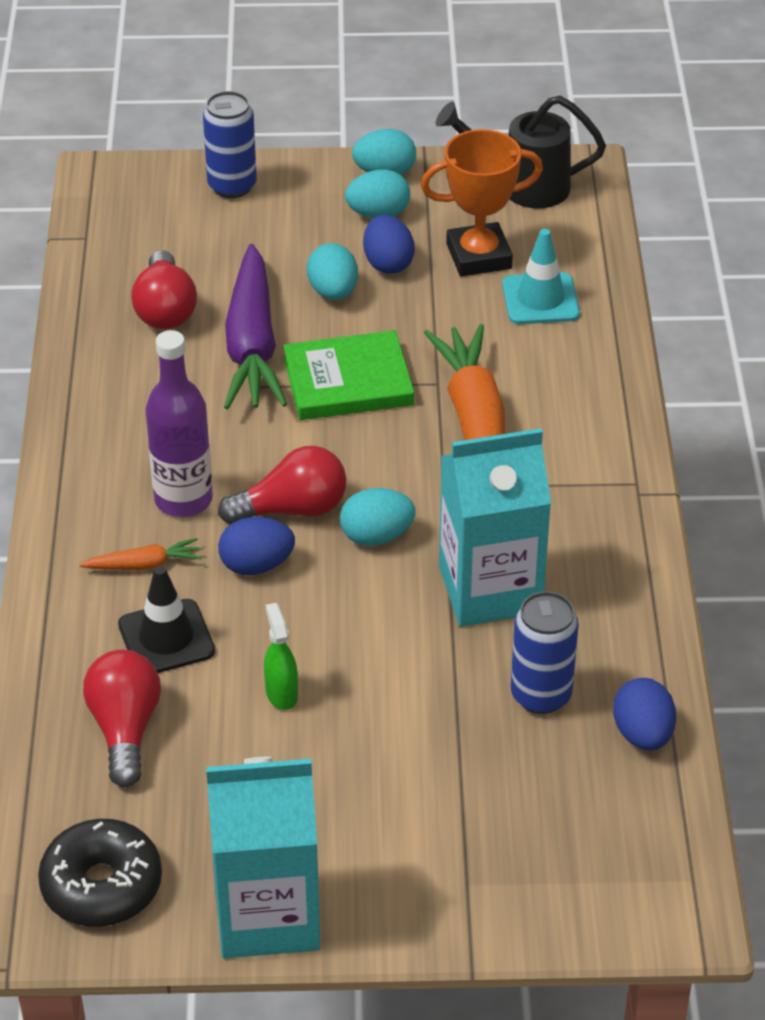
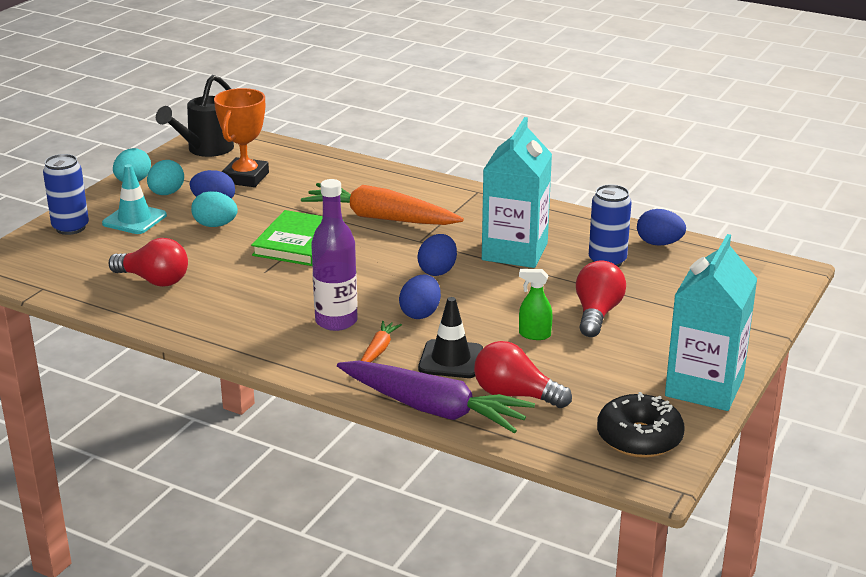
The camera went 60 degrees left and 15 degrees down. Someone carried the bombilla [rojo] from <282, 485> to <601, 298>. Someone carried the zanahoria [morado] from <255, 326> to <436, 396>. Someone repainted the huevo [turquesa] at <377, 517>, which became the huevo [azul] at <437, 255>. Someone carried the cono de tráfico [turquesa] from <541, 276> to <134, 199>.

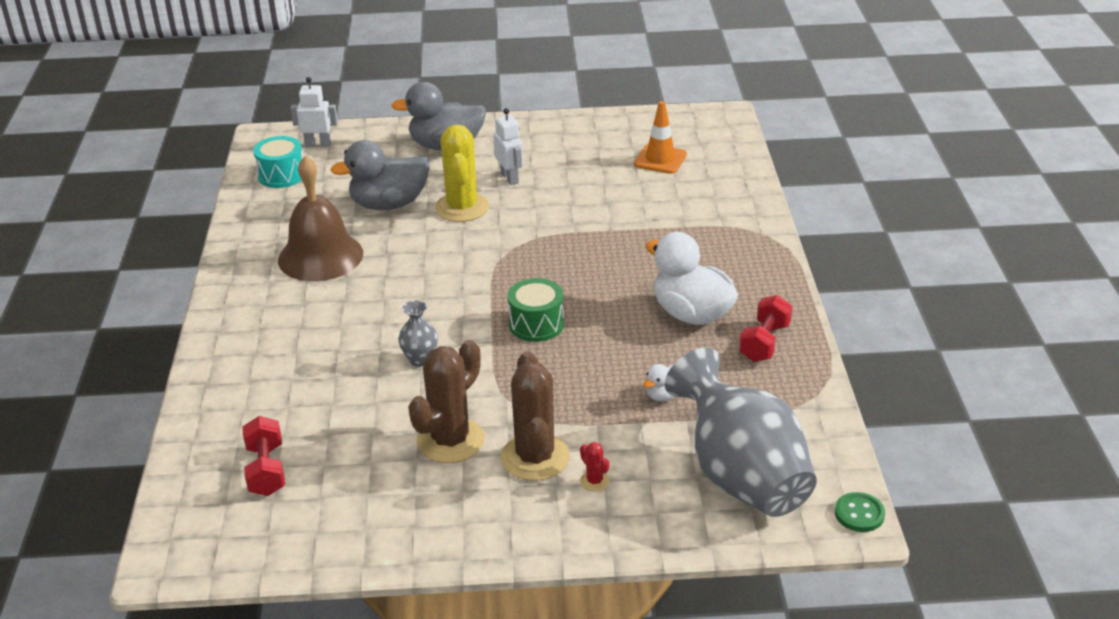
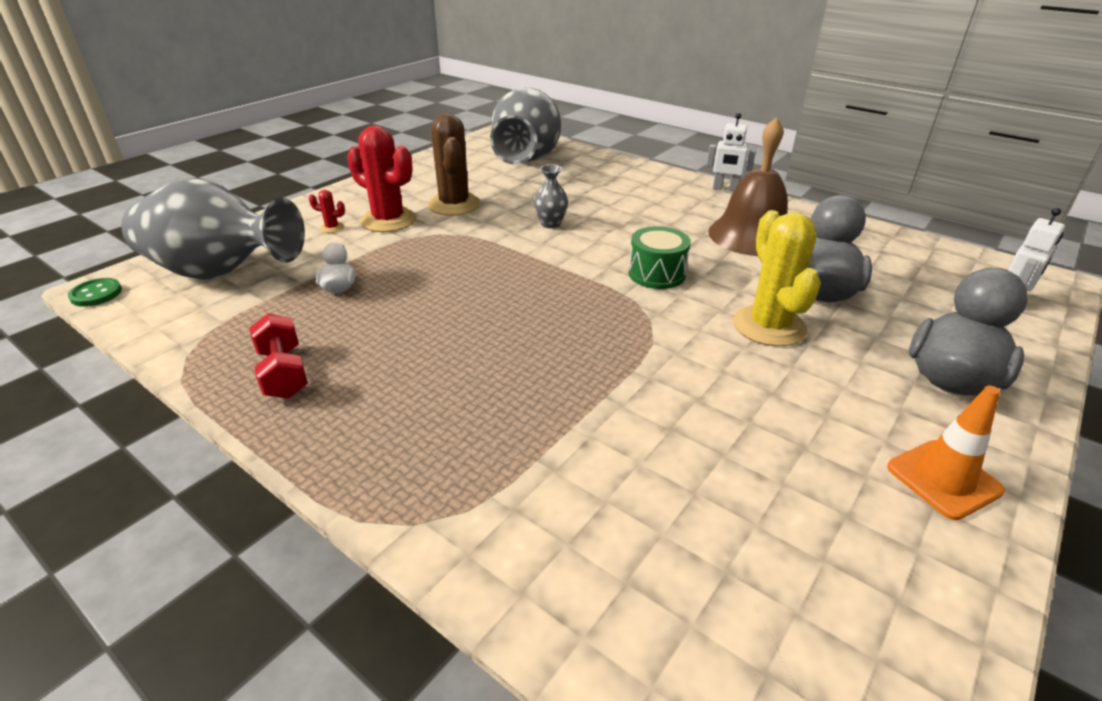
The camera went 130 degrees right and 0 degrees up. Someone swapped the mancuerna [rojo] at <263, 456> for the florero [gris] at <525, 126>. Someone took away the tambor [turquesa] at <278, 162>. Someone rotated the cactus [amarillo] at <462, 173> by 45 degrees clockwise. Someone carried the robot [blanco] from <508, 146> to <731, 152>. Someone repainted the cactus [marrón] at <535, 416>, which became the cactus [rojo] at <381, 178>. Someone carried the tambor [verde] from <536, 310> to <659, 257>. Someone carried the cono de tráfico [naranja] from <660, 137> to <946, 452>. Someone took away the pato [blanco] at <691, 278>.

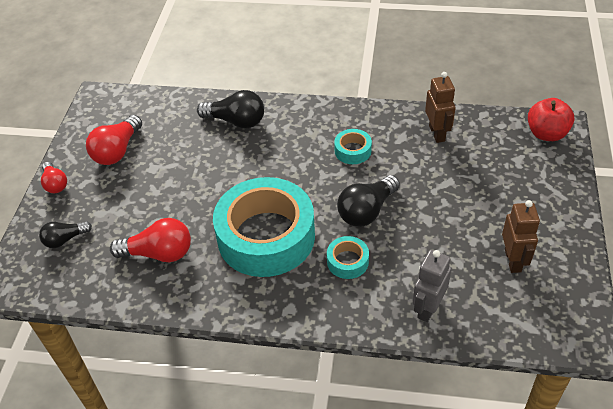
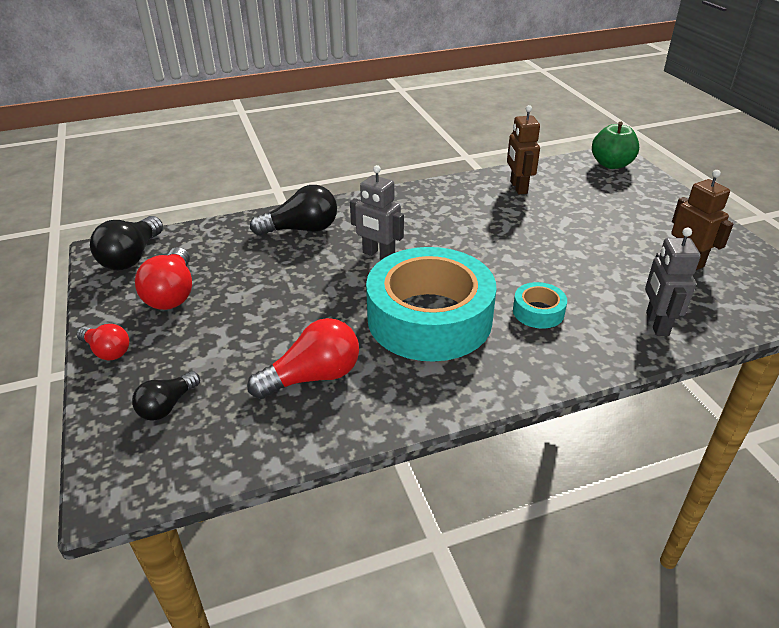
The camera went 30 degrees left and 10 degrees down. Someone took away the cinta adhesiva [turquesa] at <353, 146>. Someone carried the bombilla [negro] from <368, 201> to <126, 243>. Someone rotated the robot [marrón] at <440, 107> by 150 degrees counterclockwise. Someone repainted the manzana [rojo] at <551, 119>, which became the manzana [verde] at <615, 145>. Someone put down the robot [gris] at <377, 212>.

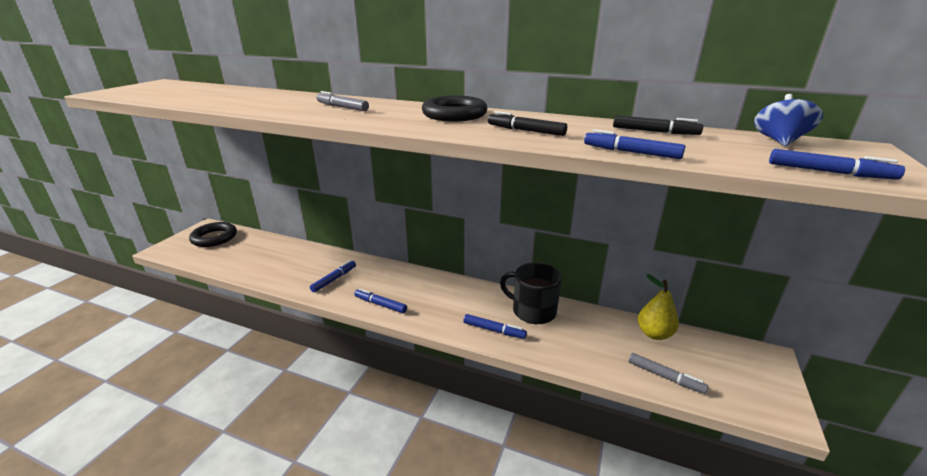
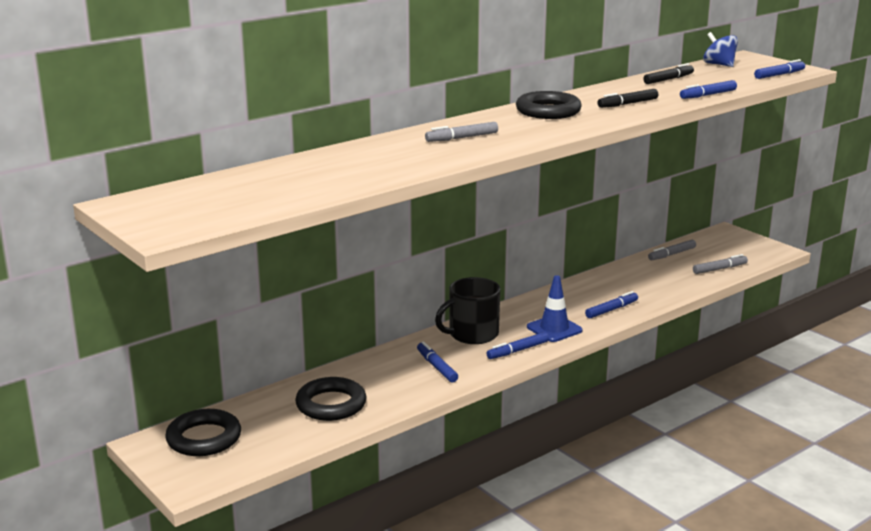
The camera went 60 degrees left and 5 degrees down. Someone carried the taza [negro] from <531, 293> to <467, 310>. Someone swapped the pera [amarillo] at <658, 307> for the rotulador [gris] at <672, 250>. Someone put down the anillo [negro] at <331, 399>. Someone put down the cono de tráfico [azul] at <555, 308>.

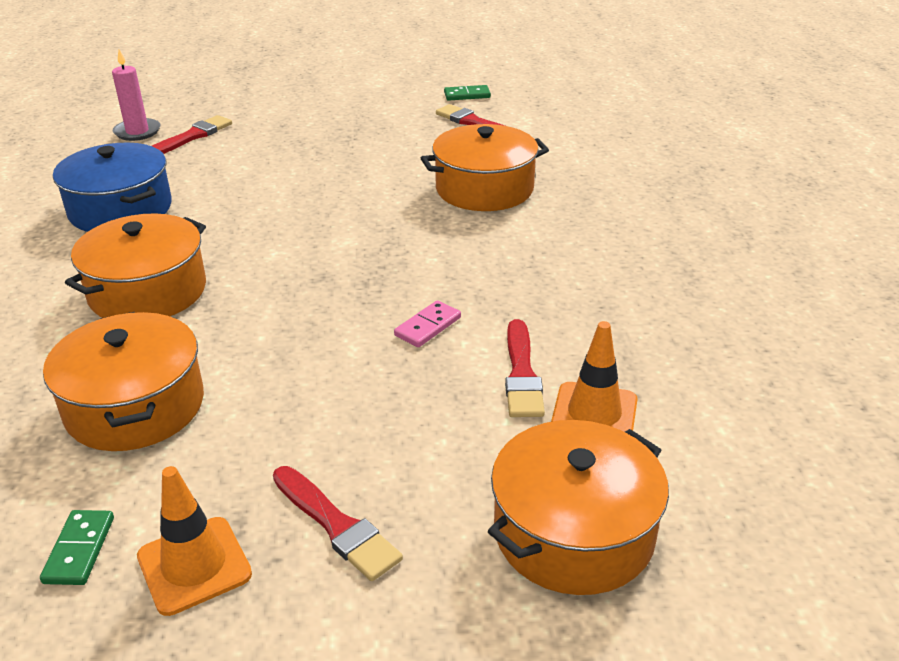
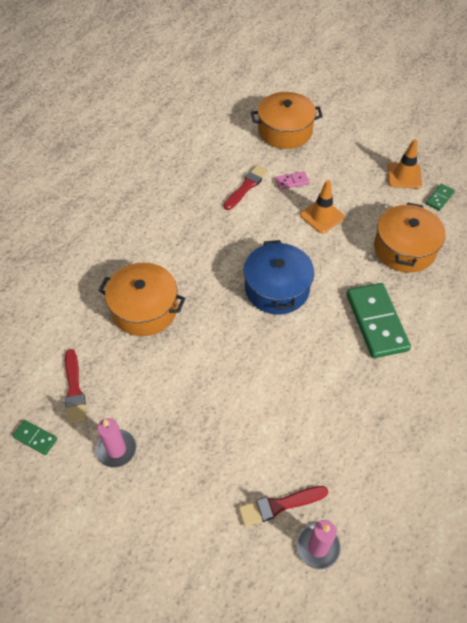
The camera went 145 degrees left and 20 degrees up. Someone carried the olla [azul] from <112, 187> to <278, 277>. Someone swapped the olla [naranja] at <135, 265> for the ficha de dominó [verde] at <378, 320>. Someone took away the pincel [rojo] at <338, 523>. Someone carried the ficha de dominó [rosa] from <427, 323> to <292, 180>. Someone carried the cono de tráfico [naranja] from <594, 376> to <322, 207>. Someone put down the vela [rosa] at <116, 443>.

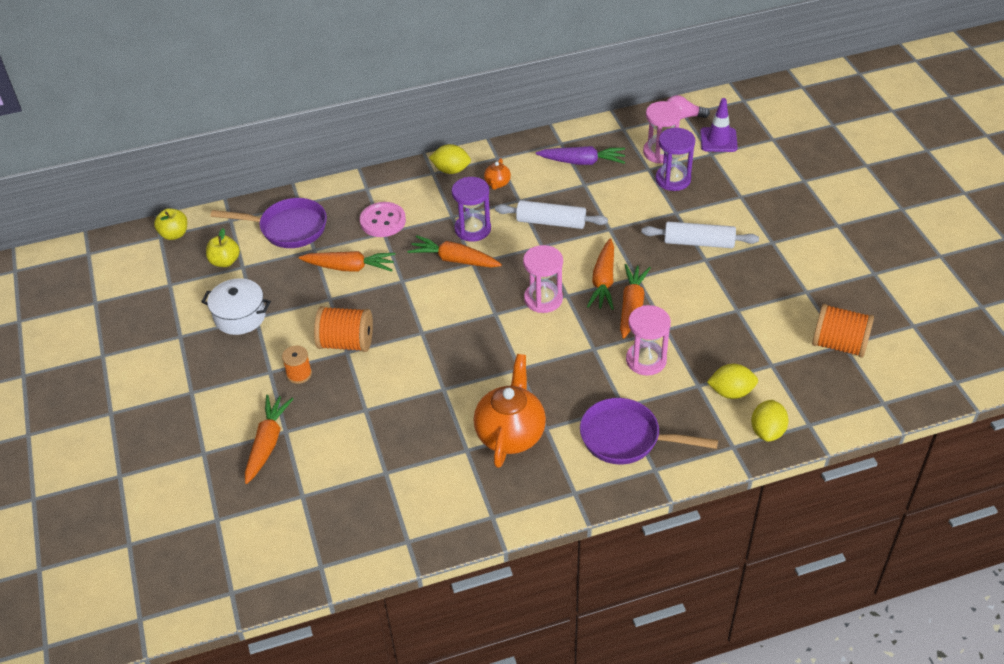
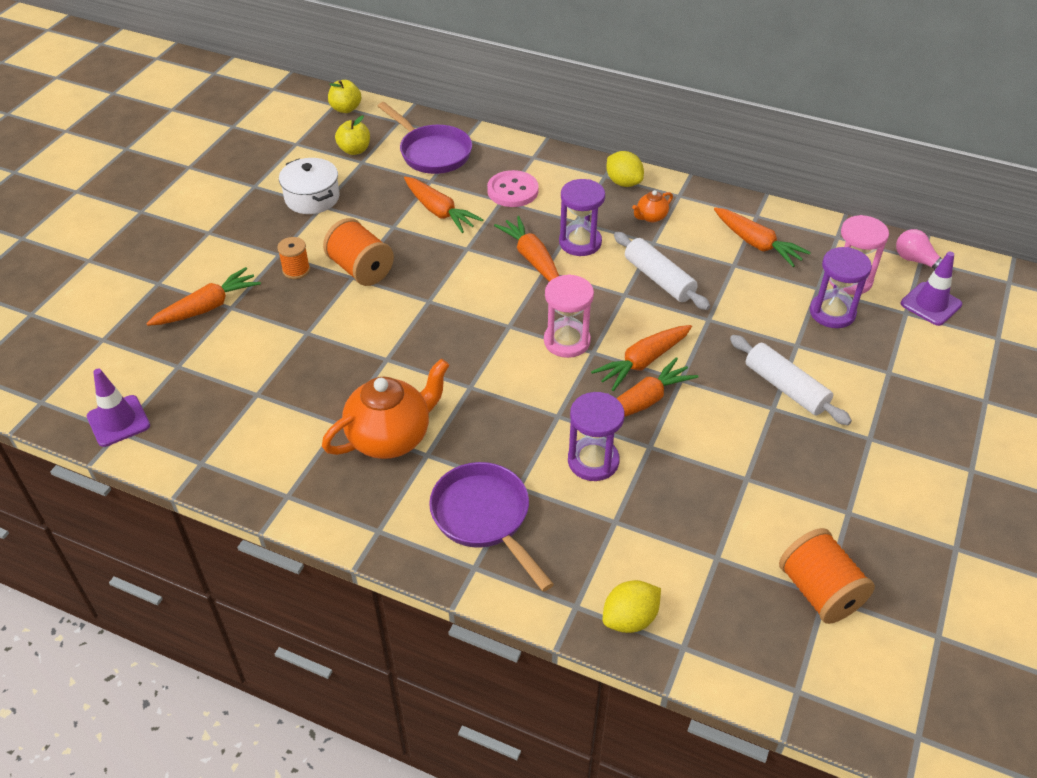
The camera went 40 degrees right and 0 degrees up. Someone repainted the zanahoria [morado] at <580, 155>, which became the zanahoria [naranja] at <762, 237>. Someone repainted the reloj de arena [rosa] at <648, 340>, which became the reloj de arena [morado] at <596, 436>. Someone took away the limón [amarillo] at <732, 381>. Someone put down the cono de tráfico [morado] at <118, 408>.

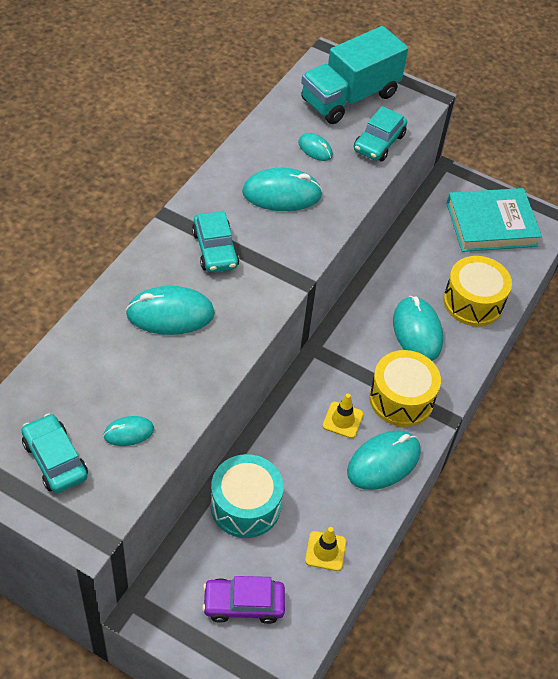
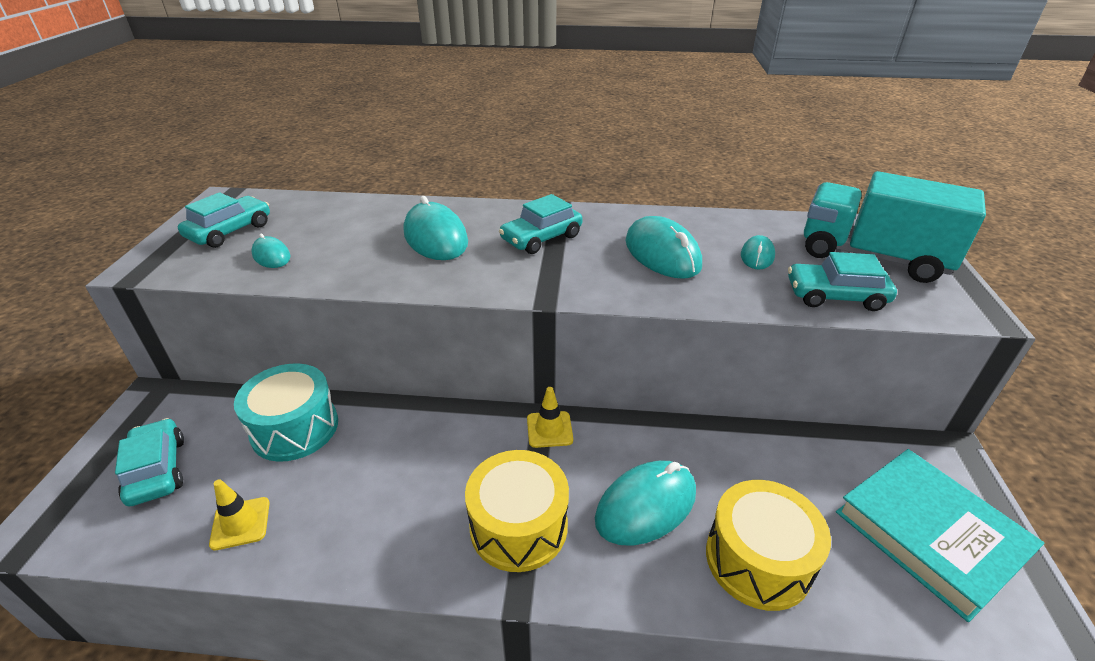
The camera went 70 degrees right and 15 degrees down. Someone repainted the coche [morado] at <243, 600>, which became the coche [turquesa] at <149, 462>. Someone carried the cono de tráfico [amarillo] from <343, 416> to <550, 417>. Someone took away the ratón [turquesa] at <384, 460>.

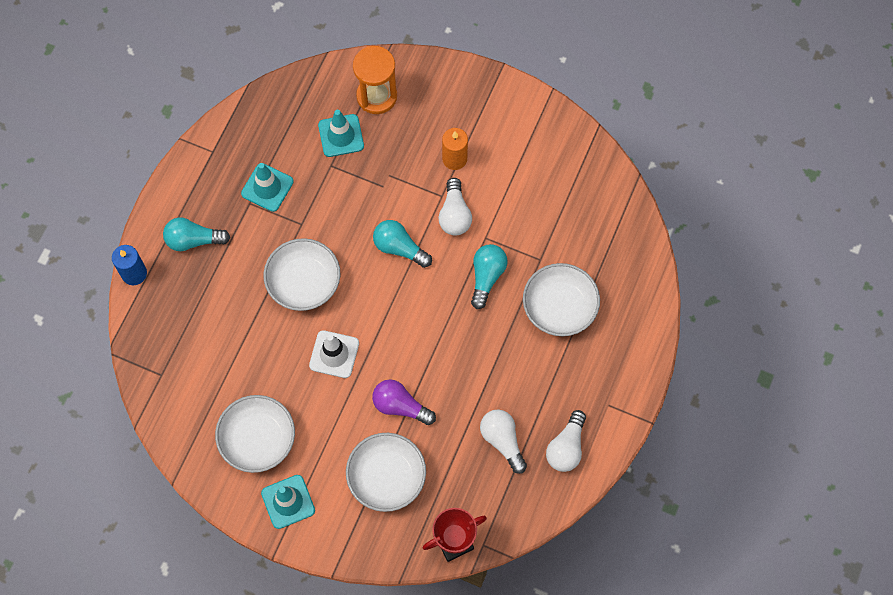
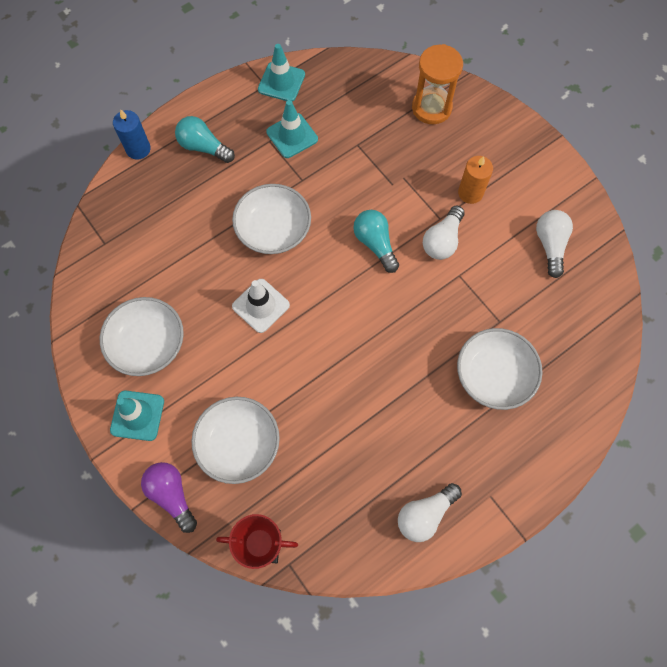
The camera went 30 degrees right and 0 degrees up. Someone carried the cono de tráfico [turquesa] from <341, 133> to <281, 73>. Someone carried the bombilla [morado] from <404, 402> to <169, 497>. Someone took away the bombilla [turquesa] at <489, 276>. Someone carried the bombilla [blanco] from <503, 441> to <554, 244>.

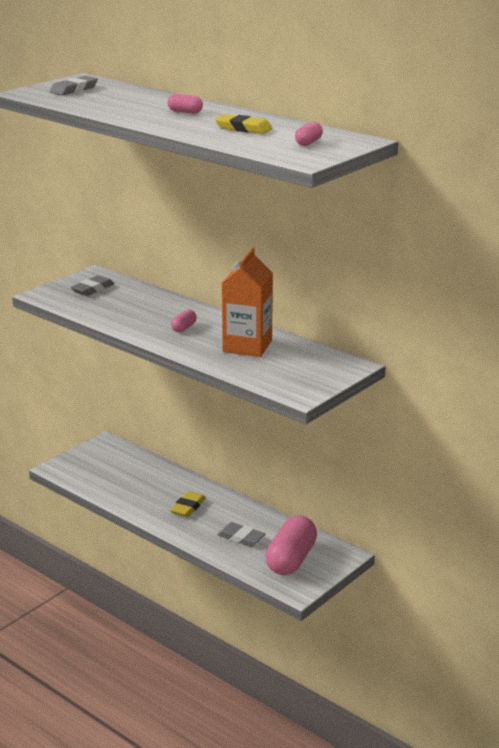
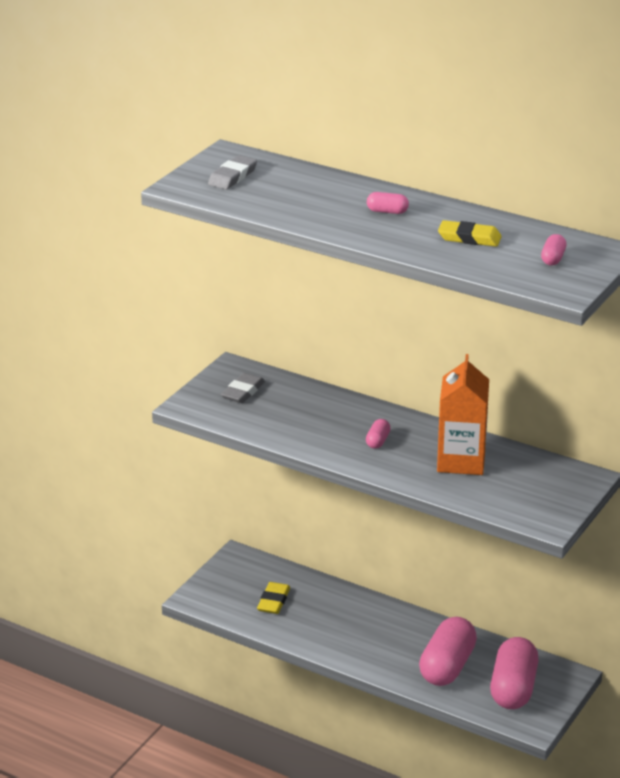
The camera went 10 degrees left and 5 degrees up. Someone carried the goma de borrar [amarillo] from <188, 504> to <273, 598>. Someone swapped the goma de borrar [gris] at <241, 534> for the cápsula [rosa] at <448, 651>.

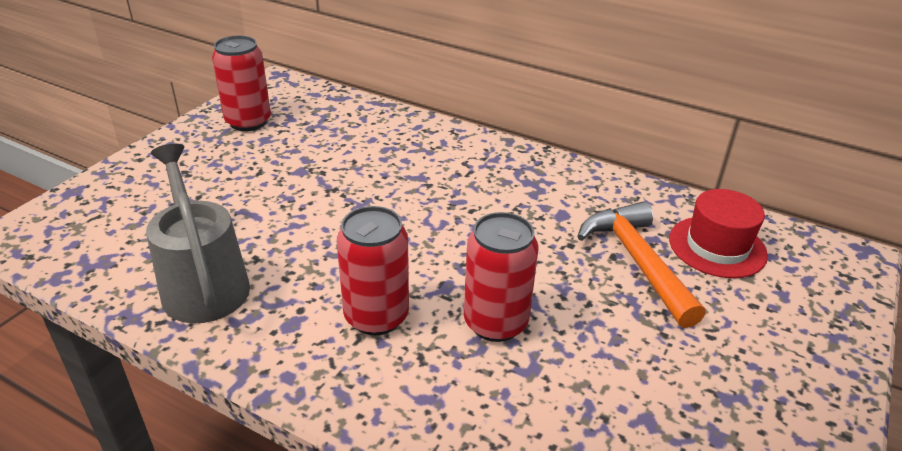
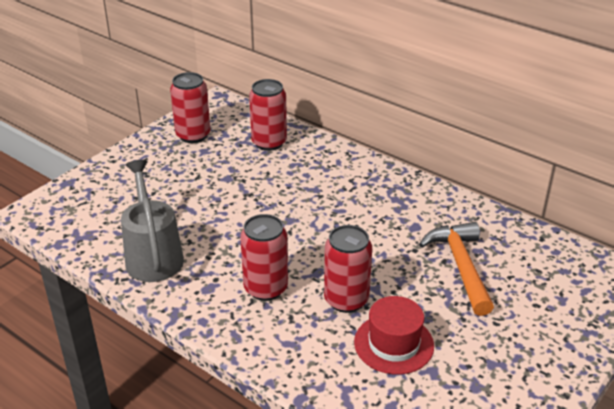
The camera went 10 degrees right and 0 degrees up. Someone carried the sombrero [rojo] from <718, 233> to <394, 335>. Someone put down the lata [rojo] at <268, 115>.

